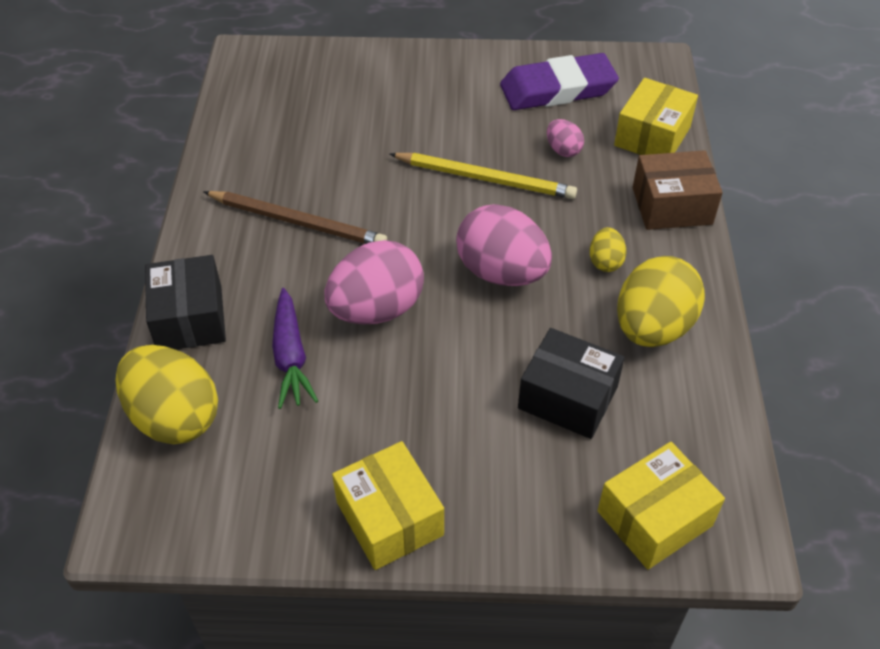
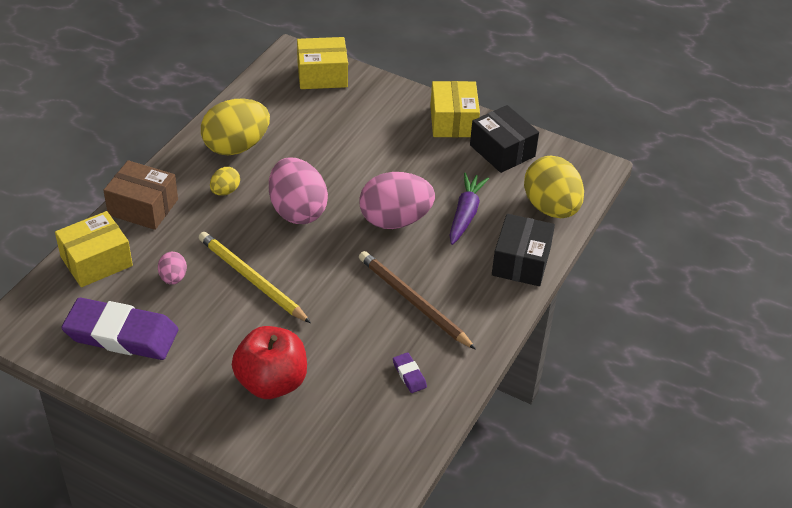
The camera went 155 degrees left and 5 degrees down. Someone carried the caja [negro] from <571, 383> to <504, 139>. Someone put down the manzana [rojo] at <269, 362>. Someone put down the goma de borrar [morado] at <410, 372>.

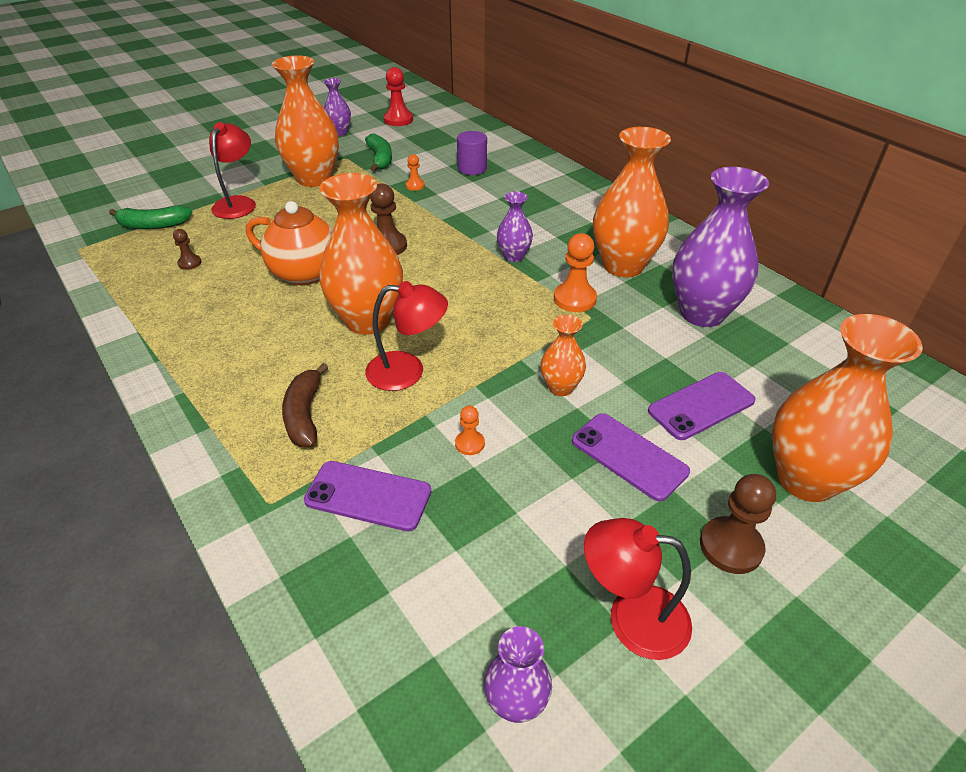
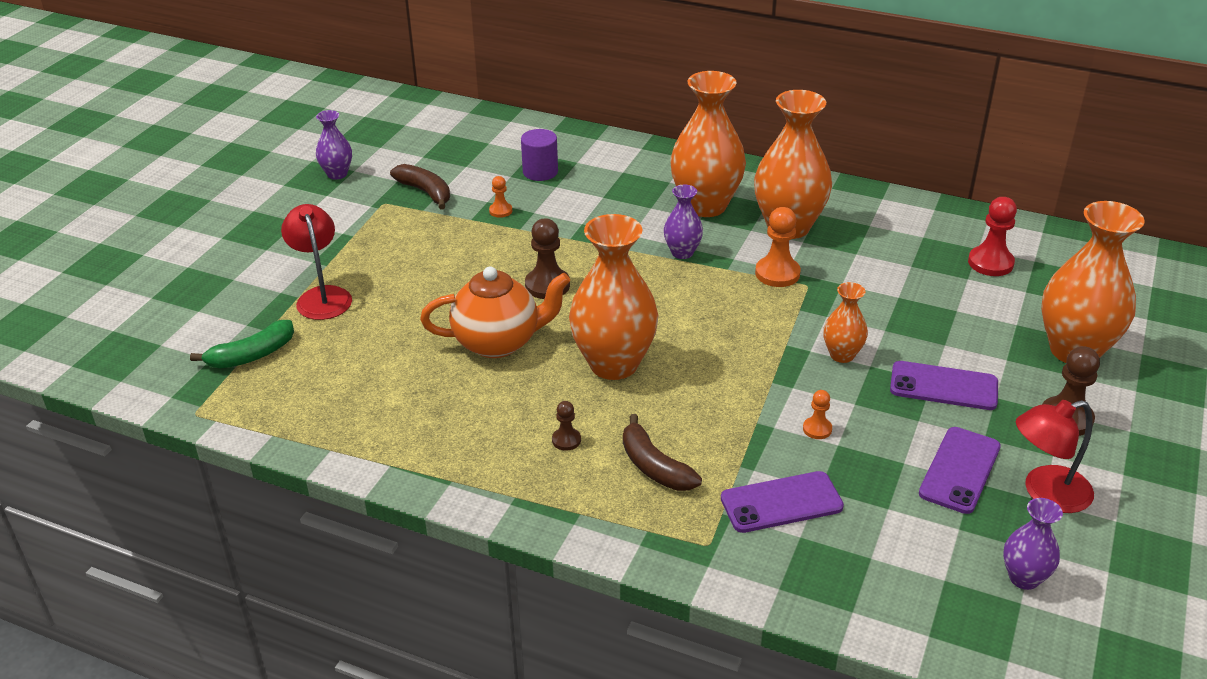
The camera went 30 degrees left and 5 degrees down. Someone carried the peón [marrón] from <187, 249> to <566, 426>. Someone carried the florero [naranja] from <305, 121> to <708, 144>. Someone repainted the plátano [verde] at <378, 153>, which became the plátano [marrón] at <420, 187>. Someone took away the lámpara [rojo] at <406, 336>. Someone carried the peón [rojo] from <398, 96> to <992, 236>. Someone carried the móvil [morado] from <702, 406> to <960, 470>. Someone took away the florero [morado] at <720, 247>.

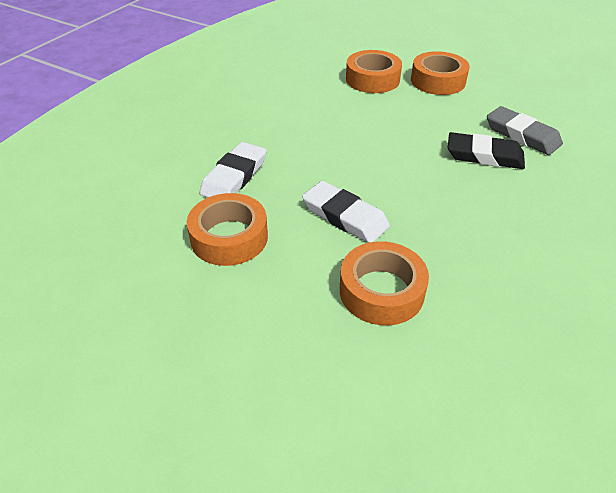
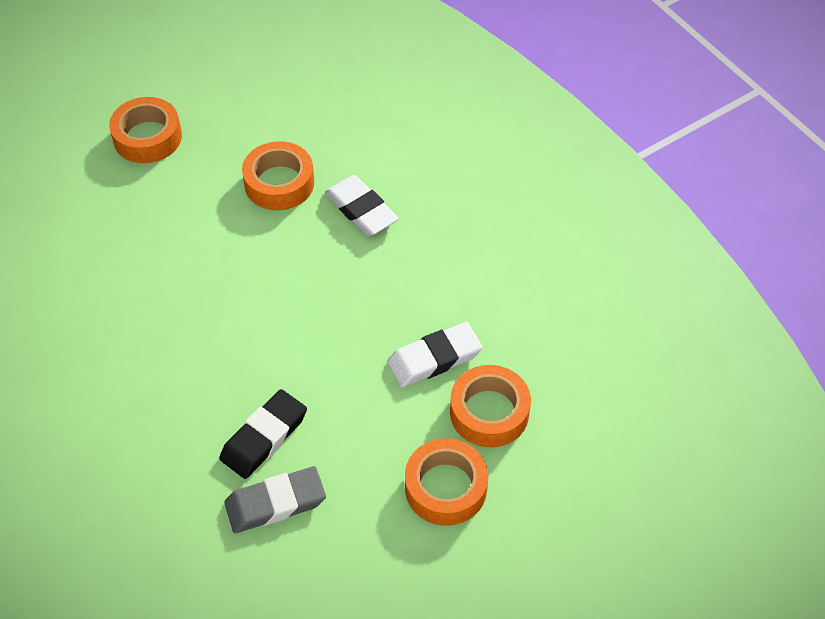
The camera went 115 degrees right and 10 degrees up. Someone carried the goma de borrar [blanco] from <346, 212> to <434, 354>. Someone carried the cinta adhesiva [naranja] from <384, 283> to <145, 130>.

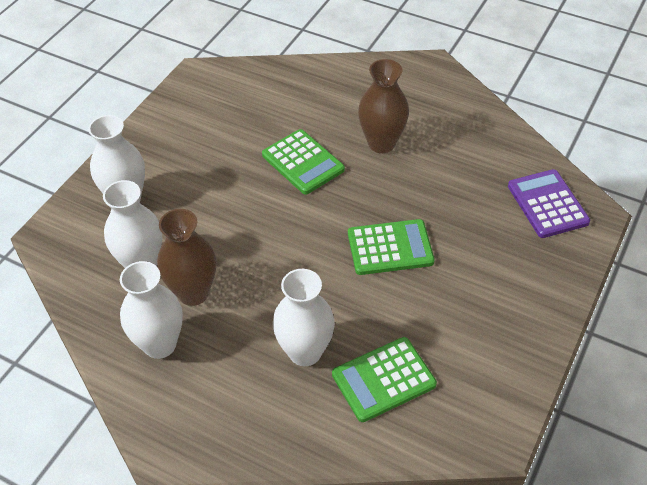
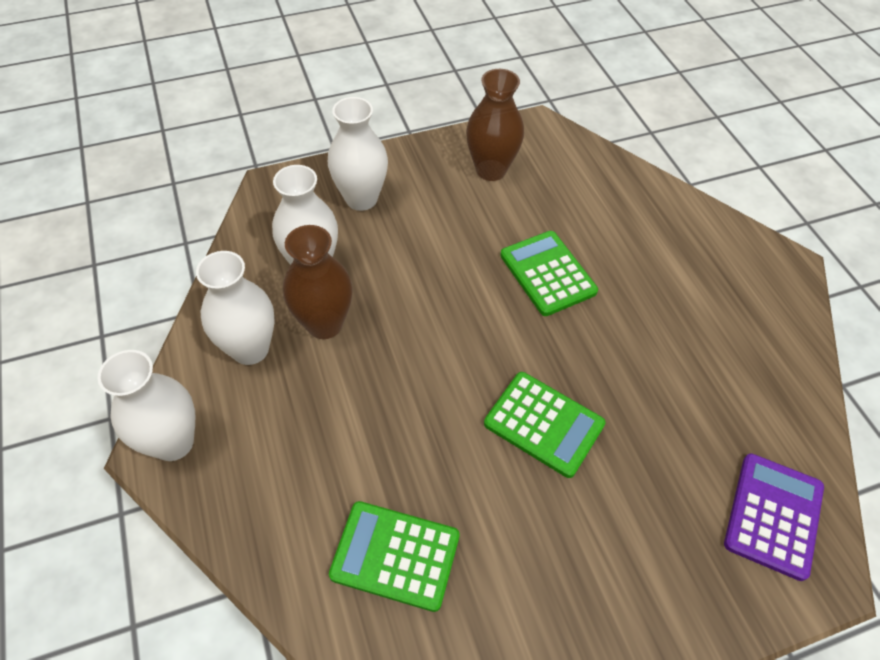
The camera went 40 degrees right and 5 degrees up. Someone rotated the calculadora [verde] at <303, 162> by 150 degrees clockwise. Someone carried the florero [blanco] from <304, 317> to <146, 405>. Someone carried the florero [marrón] from <383, 106> to <495, 125>.

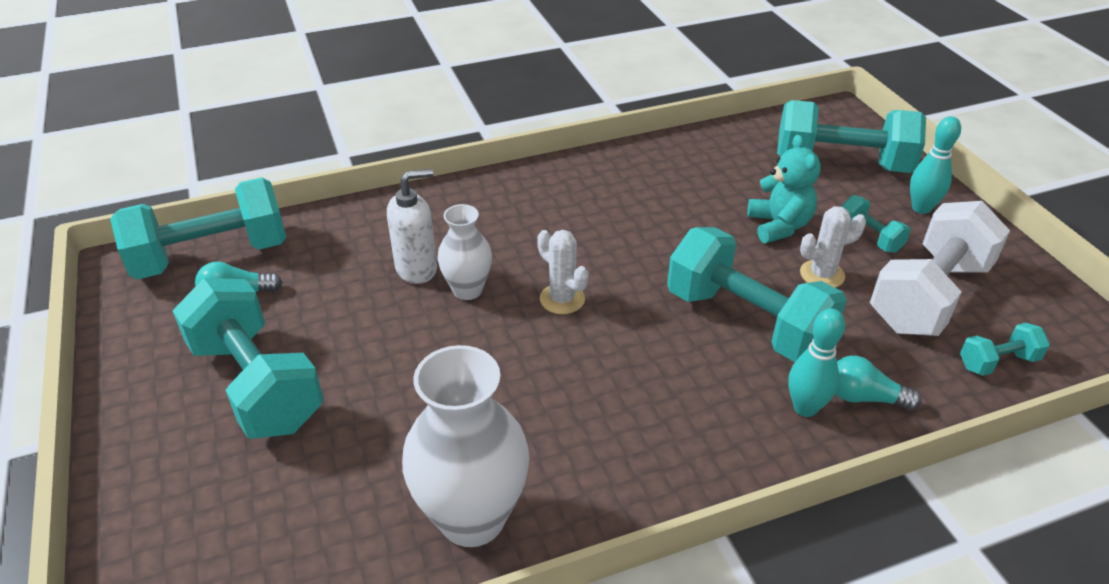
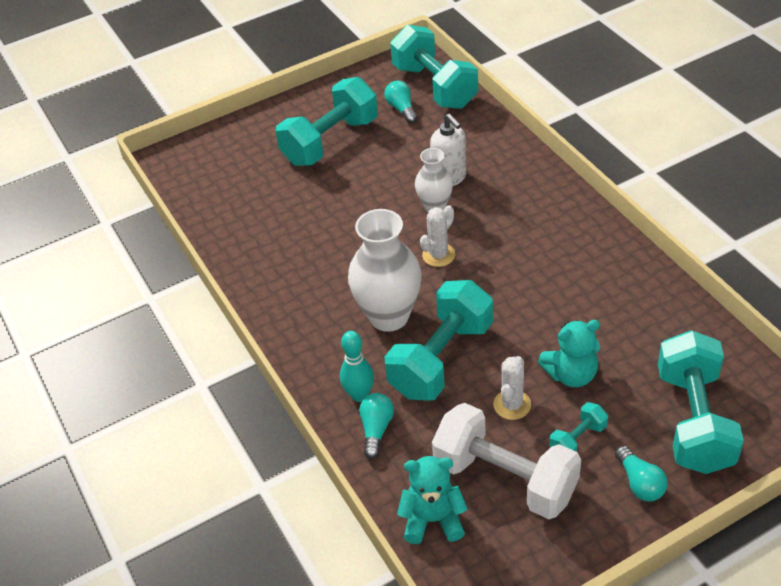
The camera went 85 degrees right and 5 degrees up. Someone carried the florero [blanco] from <466, 446> to <385, 270>. Someone rotated the cactus [blanco] at <833, 247> by 45 degrees clockwise. Someone swapped the bolo [turquesa] at <935, 165> for the bombilla [turquesa] at <641, 473>. Someone swapped the mancuerna [turquesa] at <1005, 349> for the osito [turquesa] at <432, 500>.

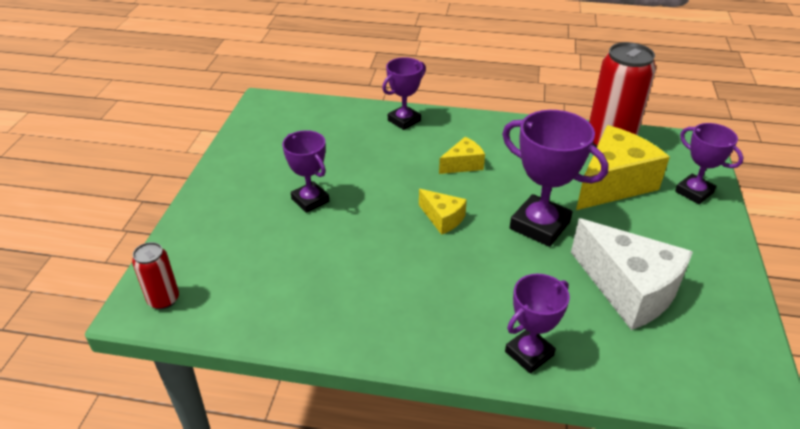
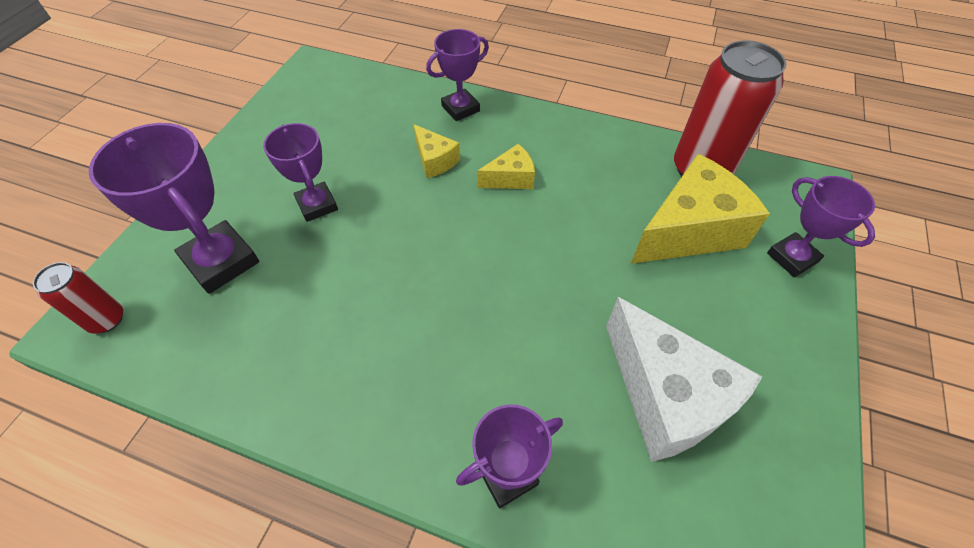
The camera went 10 degrees right and 15 degrees up. Someone carried the queso [amarillo] from <443, 212> to <436, 151>. Someone carried the trofeo [morado] from <555, 178> to <174, 208>.

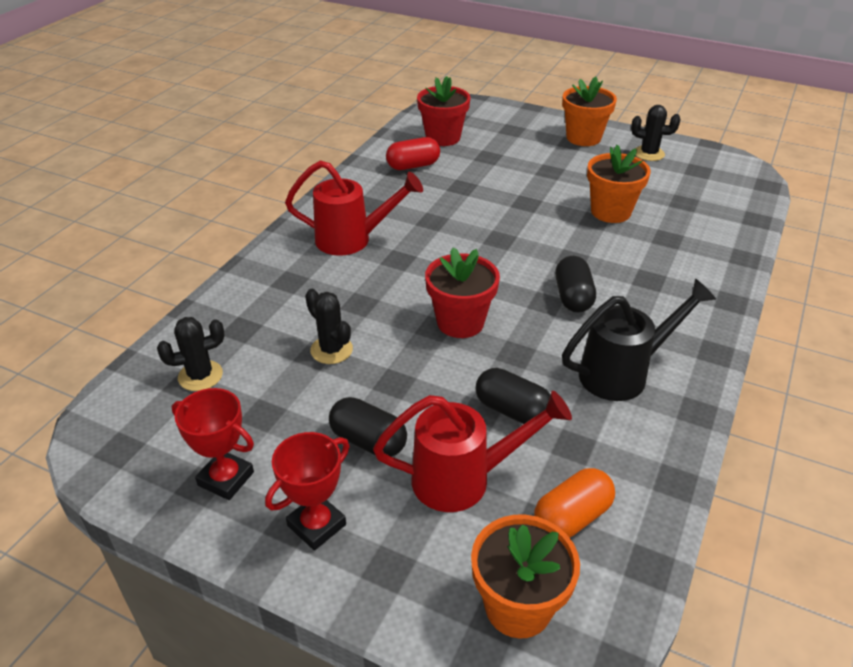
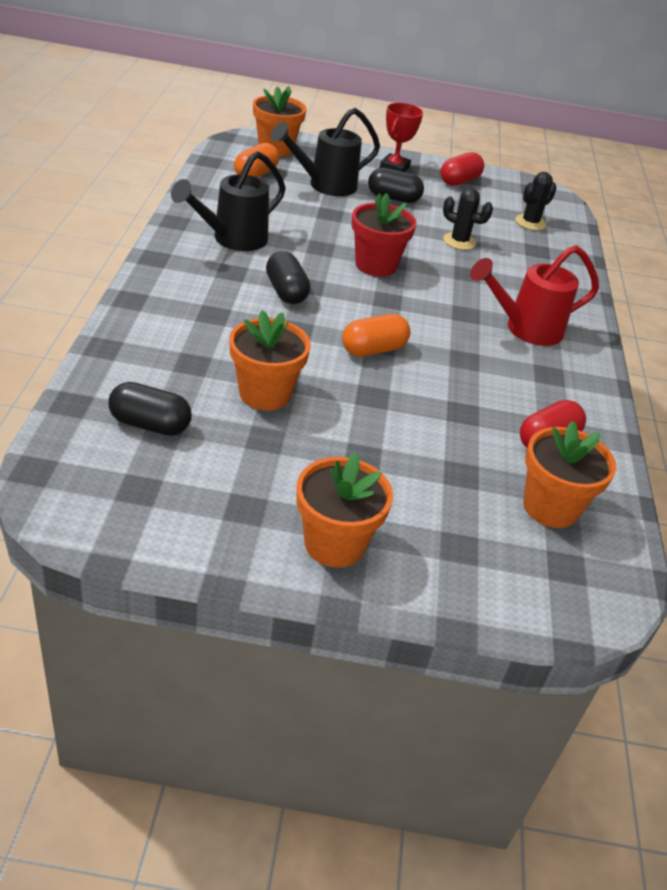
The camera went 155 degrees right and 0 degrees up. Someone swapped the trofeo [rojo] at <213, 444> for the cápsula [rojo] at <462, 169>. Someone repainted the regadera [rojo] at <472, 451>, which became the regadera [negro] at <325, 152>. Someone repainted the maceta [rojo] at <444, 111>, which became the maceta [naranja] at <569, 474>. Someone carried the cápsula [negro] from <513, 396> to <150, 409>. Someone took away the cactus [negro] at <656, 133>. Someone put down the cápsula [naranja] at <376, 335>.

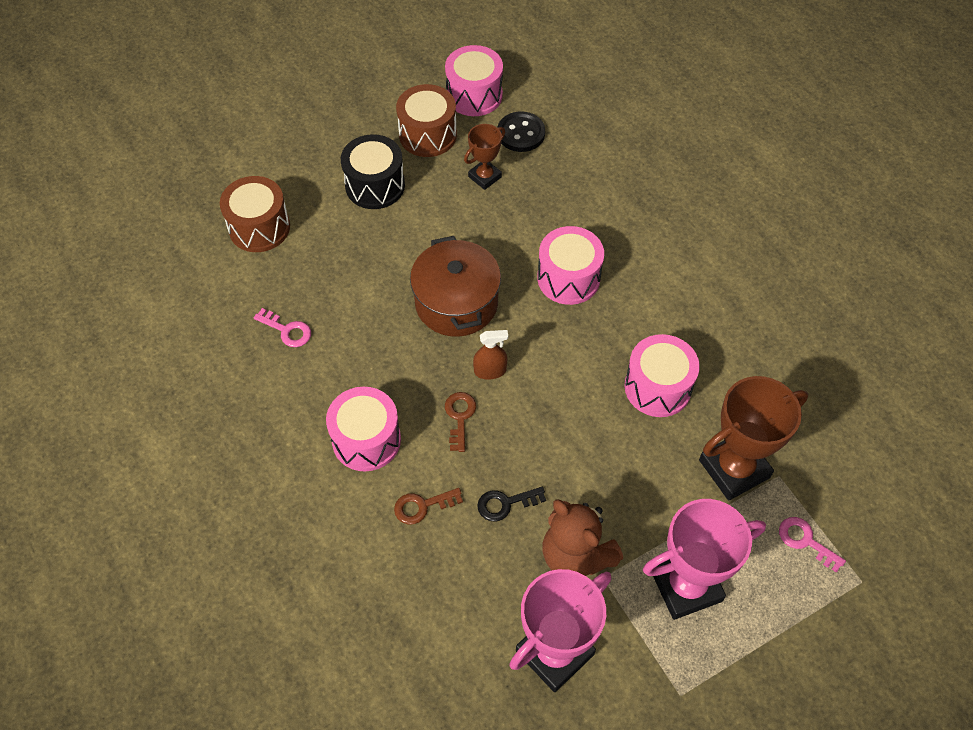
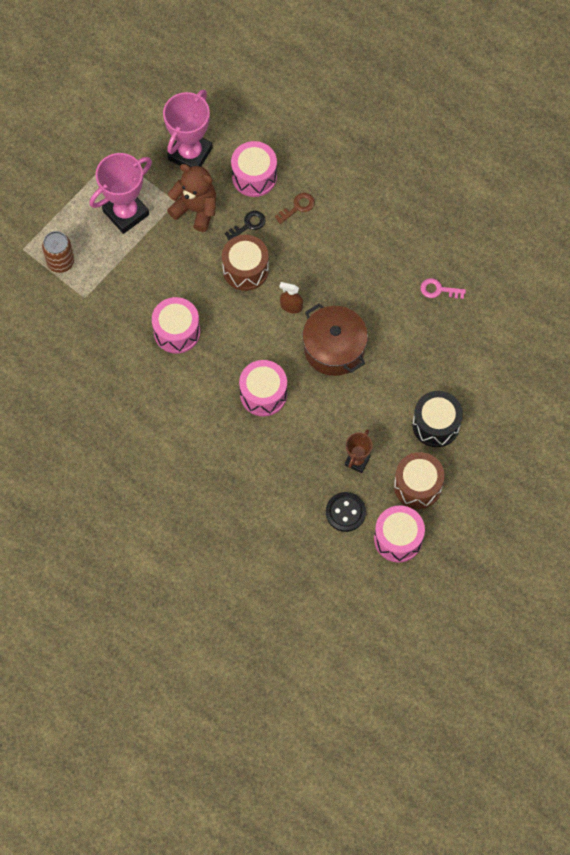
The camera went 160 degrees right and 10 degrees up. Someone carried the tambor [marrón] from <255, 214> to <245, 263>. Someone carried the tambor [rosa] from <363, 429> to <254, 169>. Someone took away the llave [marrón] at <460, 422>. Someone rotated the pulverizador [marrón] at <490, 355> by 45 degrees clockwise. Someone took away the trofeo [marrón] at <753, 438>. Someone swapped the llave [rosa] at <812, 544> for the lata [marrón] at <58, 252>.

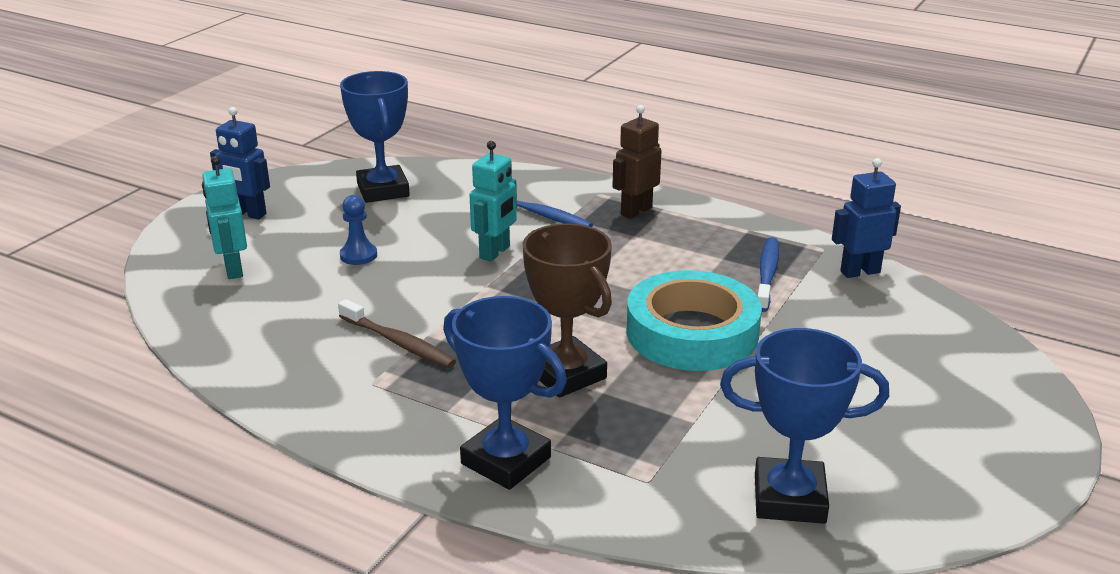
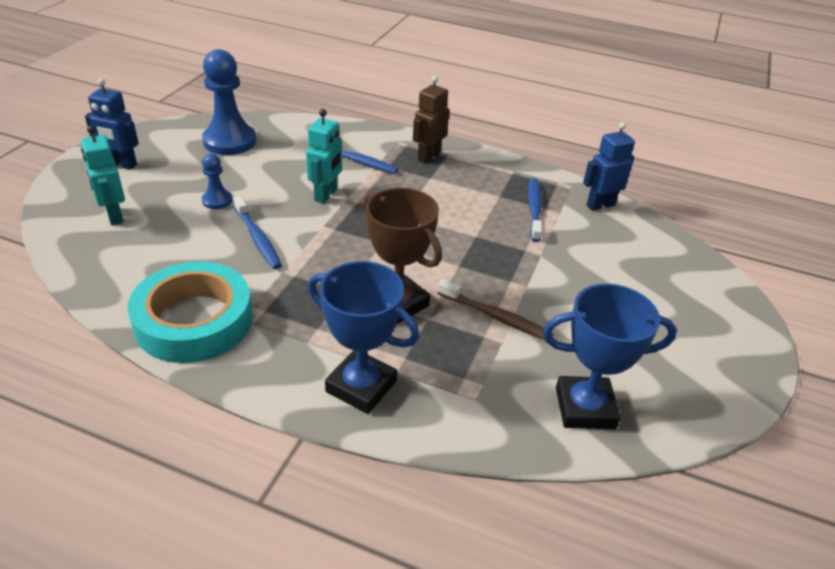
The camera went 10 degrees left and 10 degrees up. Someone carried the cepillo de dientes [marrón] from <397, 333> to <495, 309>. Someone swapped the trofeo [azul] at <375, 137> for the peón [azul] at <229, 102>. Someone carried the cinta adhesiva [turquesa] from <694, 320> to <190, 312>. Someone put down the cepillo de dientes [azul] at <257, 232>.

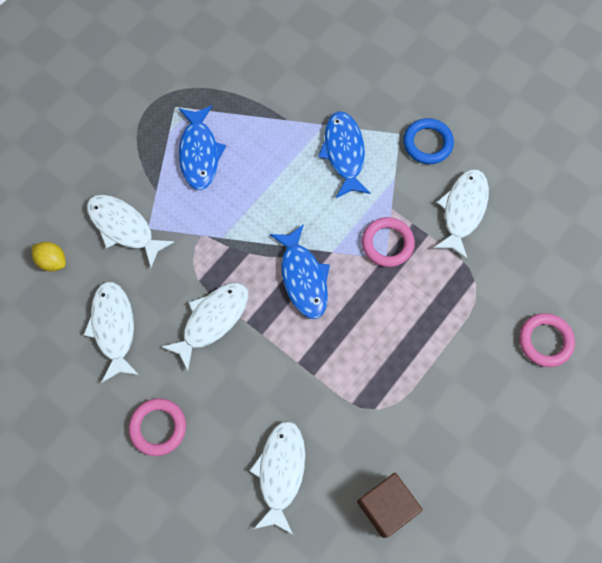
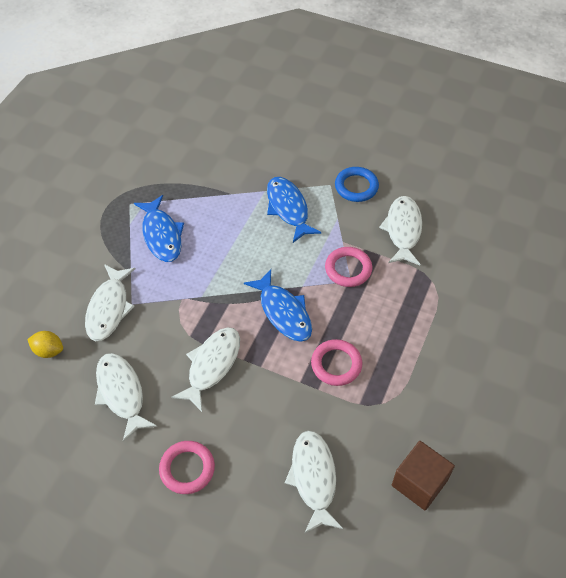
The camera went 15 degrees left and 15 degrees down. Someone rotated the pez [blanco] at <130, 231> by 105 degrees counterclockwise. Someone carried the anillo [rosa] from <547, 340> to <336, 362>.

